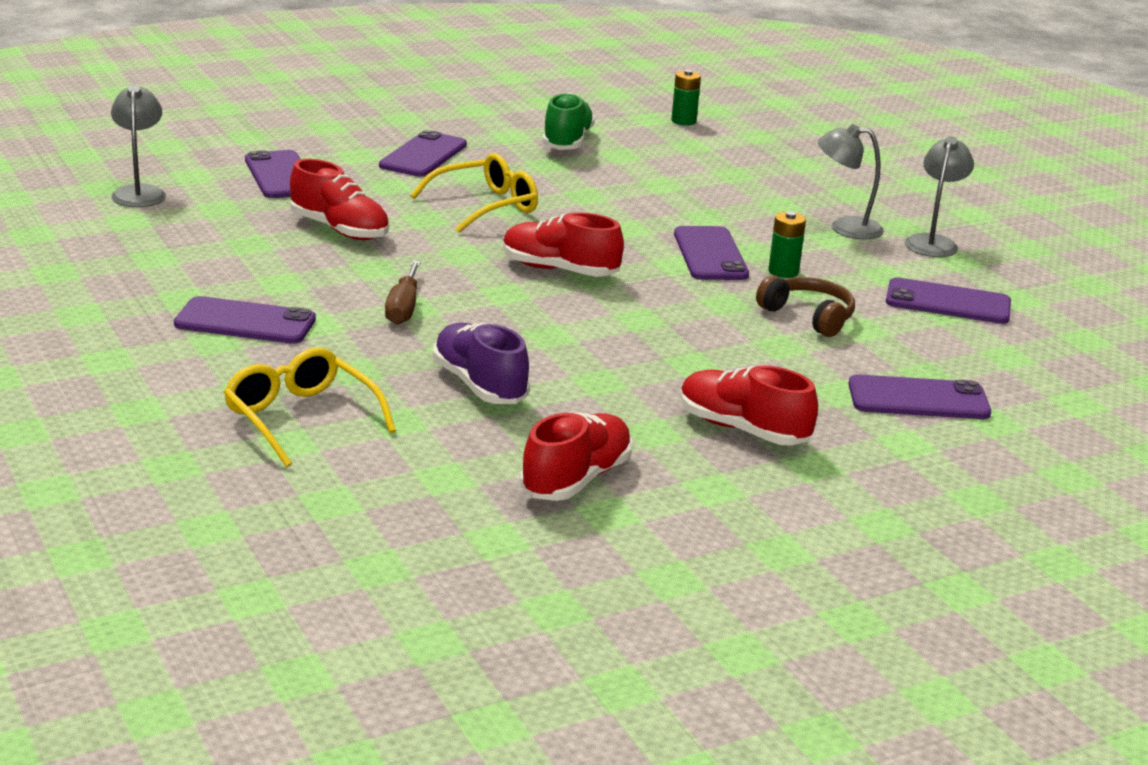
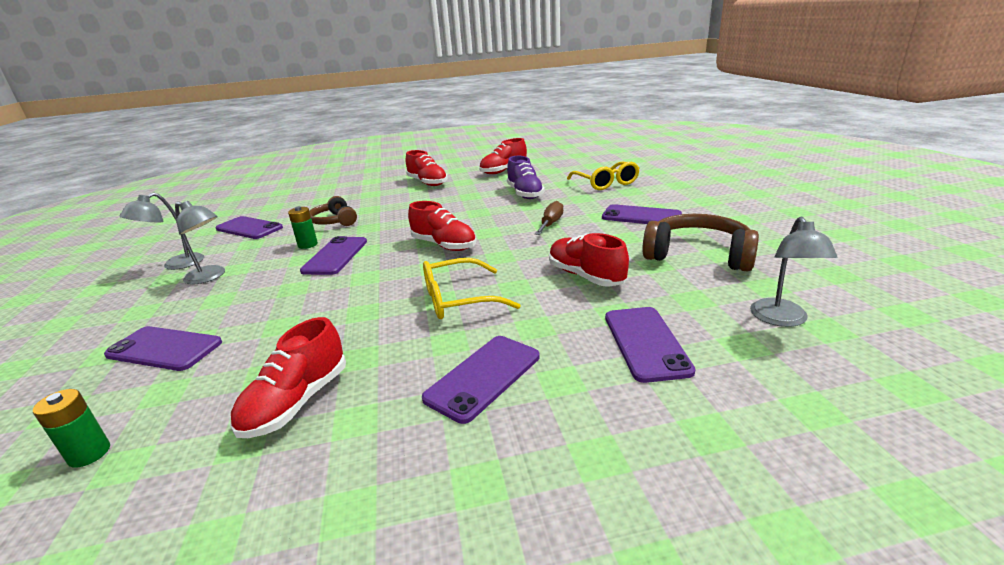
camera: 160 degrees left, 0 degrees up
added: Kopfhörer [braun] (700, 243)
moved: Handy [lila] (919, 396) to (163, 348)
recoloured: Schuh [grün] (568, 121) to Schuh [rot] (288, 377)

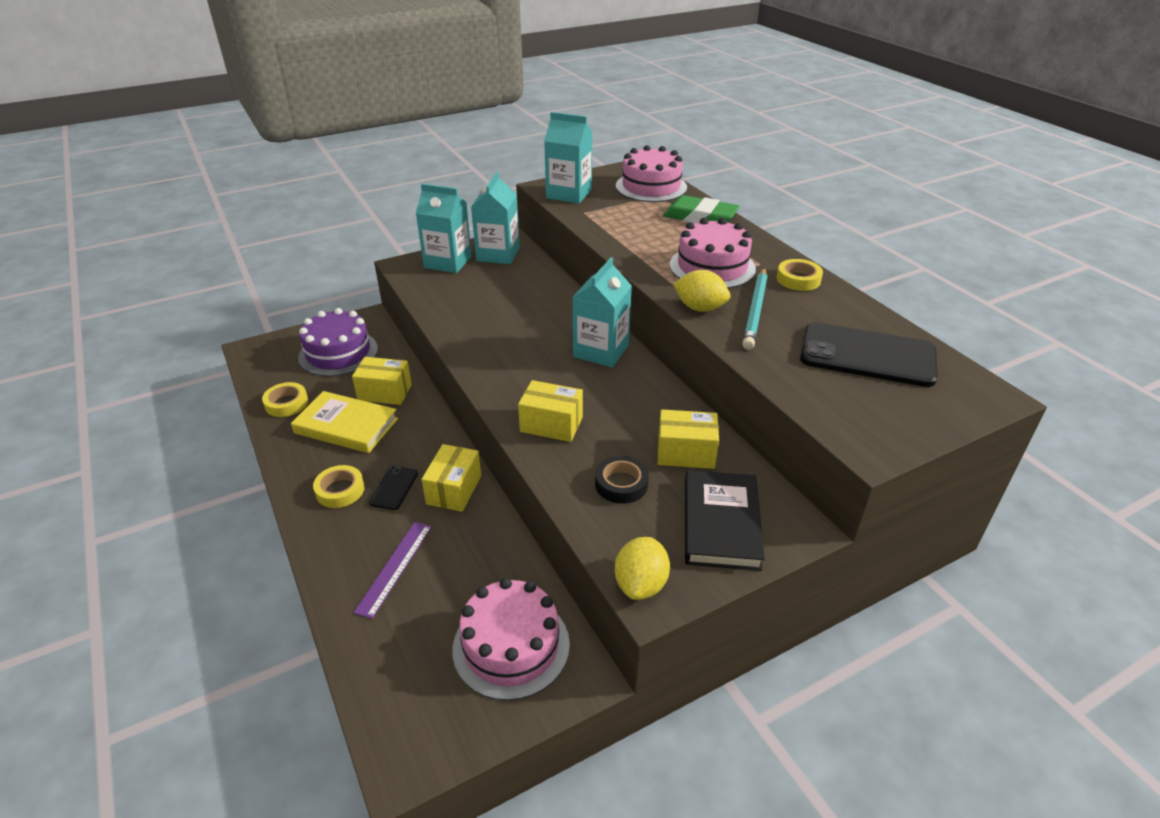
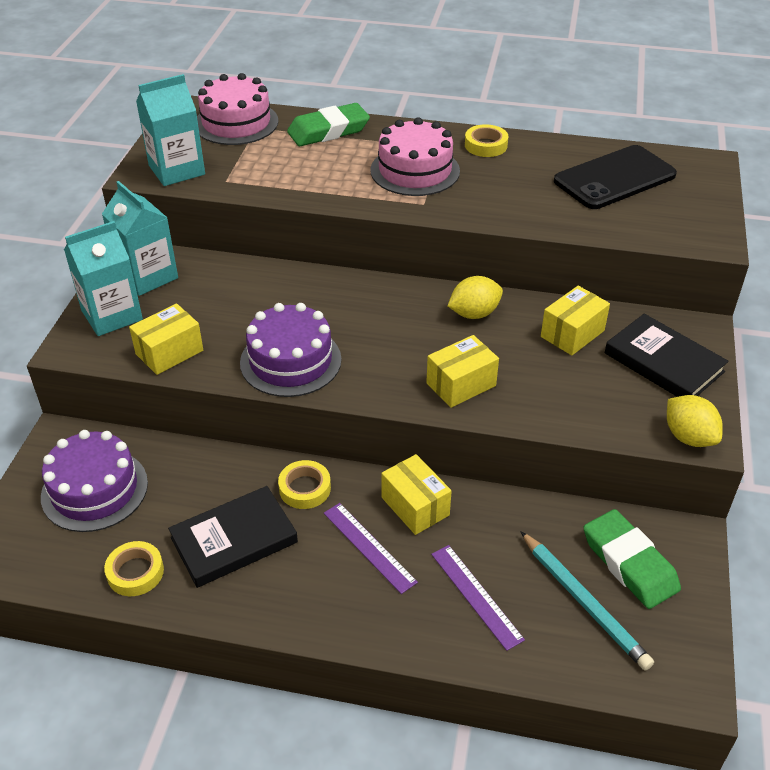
camera: 50 degrees left, 5 degrees up
removed: Getränkekarton [türkis] (602, 312); Klebeband [schwarz] (622, 480)
added: Kuchen [lila] (291, 350)
moved: Bleistift [türkis] (755, 309) to (587, 601); Zitrone [gelb] (701, 291) to (475, 297); Schachtel [gelb] (382, 381) to (166, 339); Klebeband [gelb] (338, 486) to (304, 484)
replaced: Handy [schwarz] (393, 488) to Lineal [lila] (371, 548); Kuchen [rosa] (511, 639) to Radiergummi [grün] (632, 559)
recoloured: Buch [gelb] (344, 422) to Buch [schwarz] (233, 537)

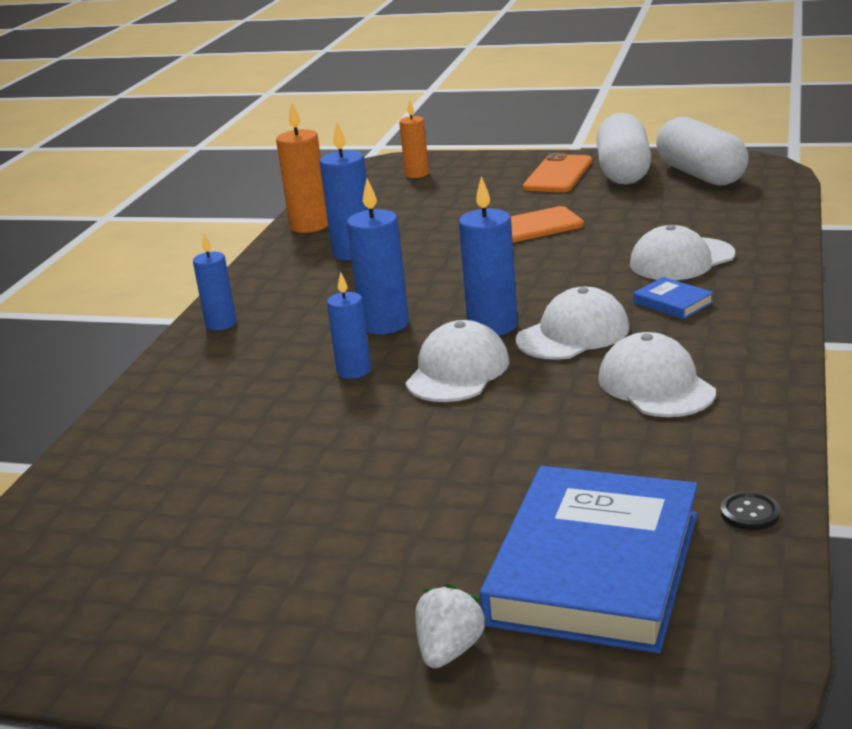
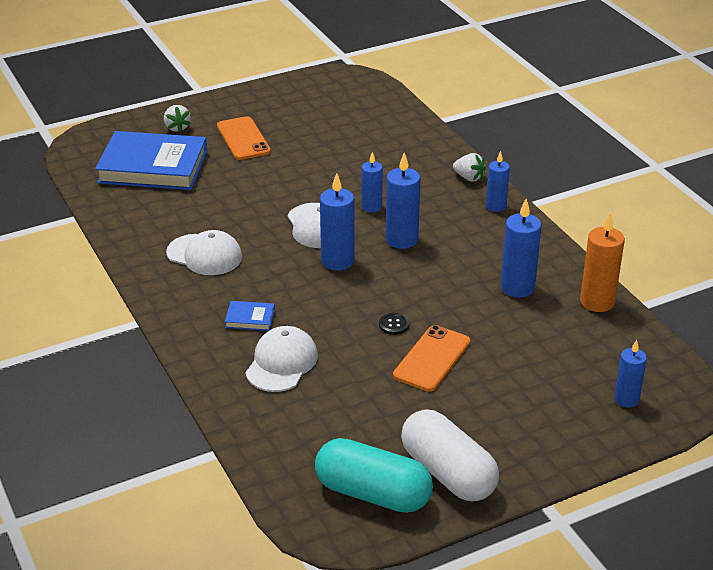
camera: 135 degrees right, 10 degrees up
removed: Kappe [weiß] (573, 323)
added: Erdbeere [weiß] (469, 167)
moved: Handy [orange] (557, 172) to (244, 138); Knopf [schwarz] (750, 510) to (394, 324)
recoloured: Kerze [orange] (414, 138) to Kerze [blau] (630, 374); Kapsel [weiß] (702, 151) to Kapsel [türkis] (374, 475)
turned: Buch [blau] (589, 559) = (151, 160) 60 degrees counterclockwise

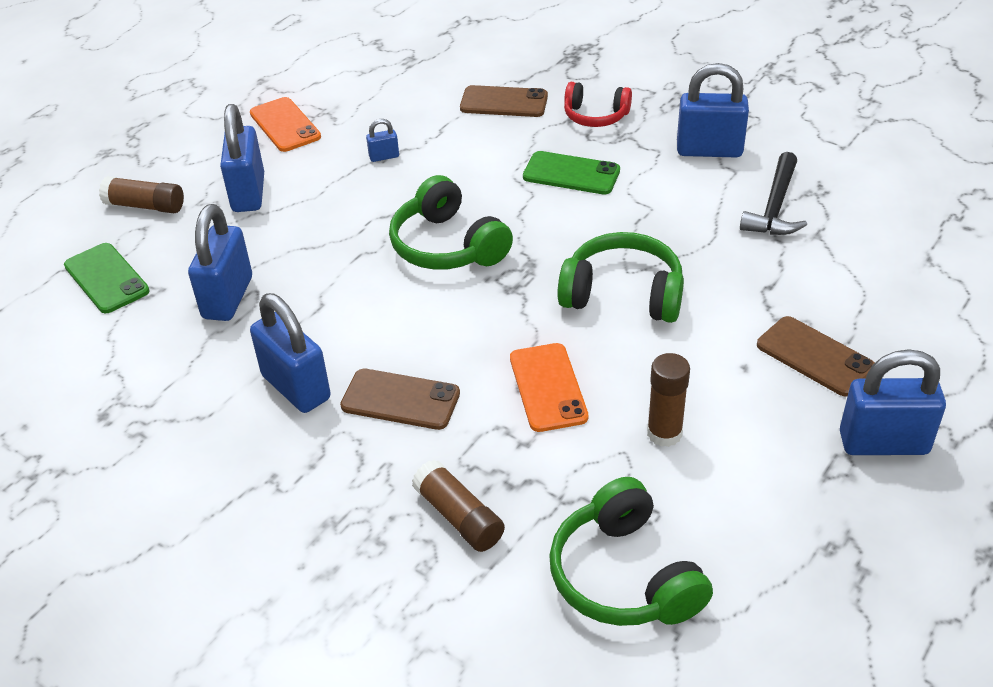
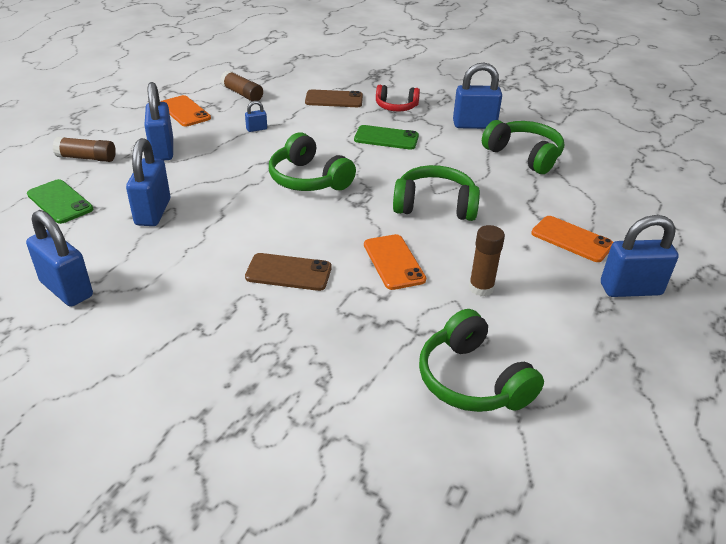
camera: 10 degrees left, 5 degrees down
moved: Vorhängeschloss [blau] (290, 353) to (59, 258); Klebestift [braun] (458, 506) to (241, 86)
replaced: Hammer [schwarz] (773, 193) to Kopfhörer [grün] (523, 147)
recoloured: Handy [braun] (816, 356) to Handy [orange] (572, 239)

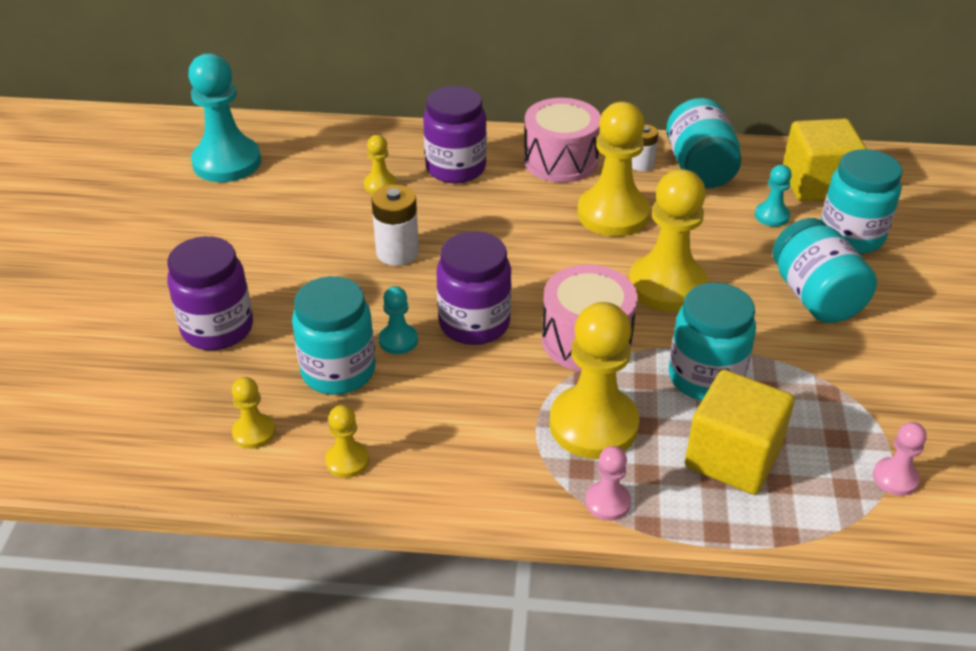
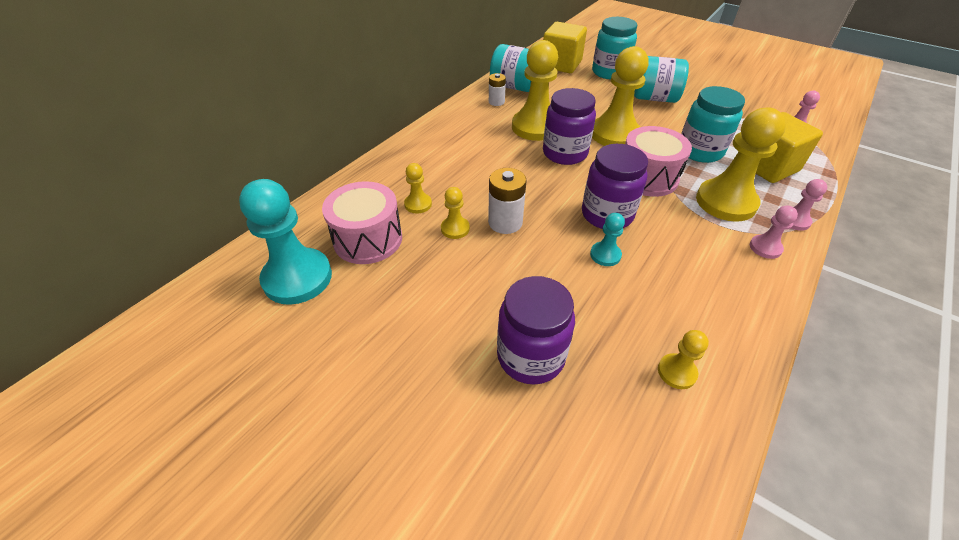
camera: 60 degrees left, 5 degrees up
removed: Bauer [türkis] (773, 196); Einmachglas [türkis] (334, 335)
added: Bauer [rosa] (774, 232)
moved: Einmachglas [lila] (455, 134) to (569, 126); Trommel [rosa] (562, 140) to (362, 222); Bauer [gelb] (347, 441) to (455, 213)

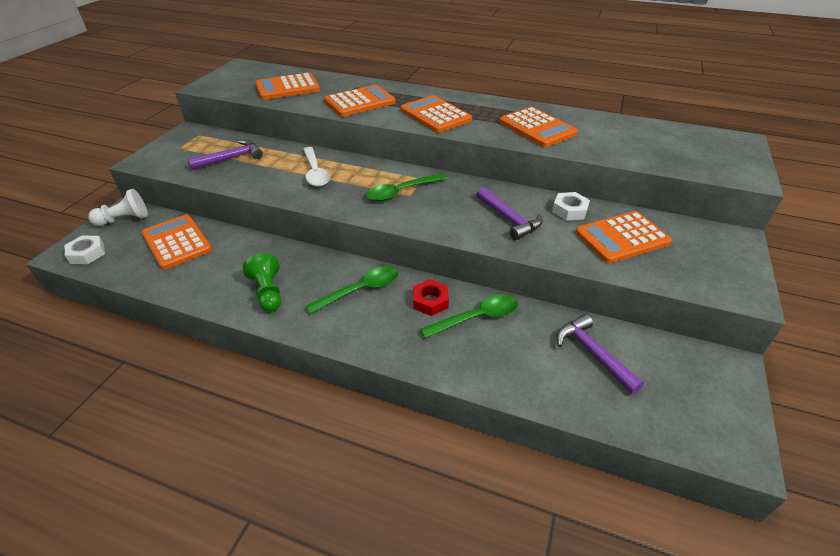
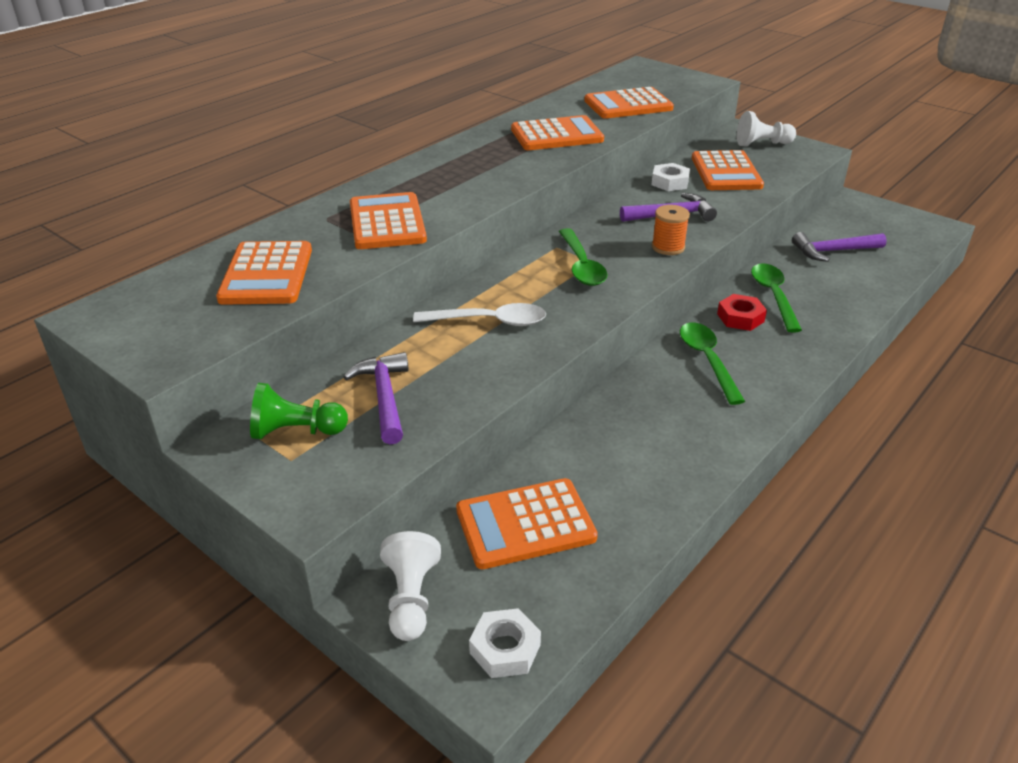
camera: 70 degrees left, 5 degrees down
added: Bauer [weiß] (766, 129); Garnrolle [orange] (671, 230)
moved: Taschenrechner [orange] (436, 114) to (629, 103); Bauer [grün] (262, 282) to (299, 411)

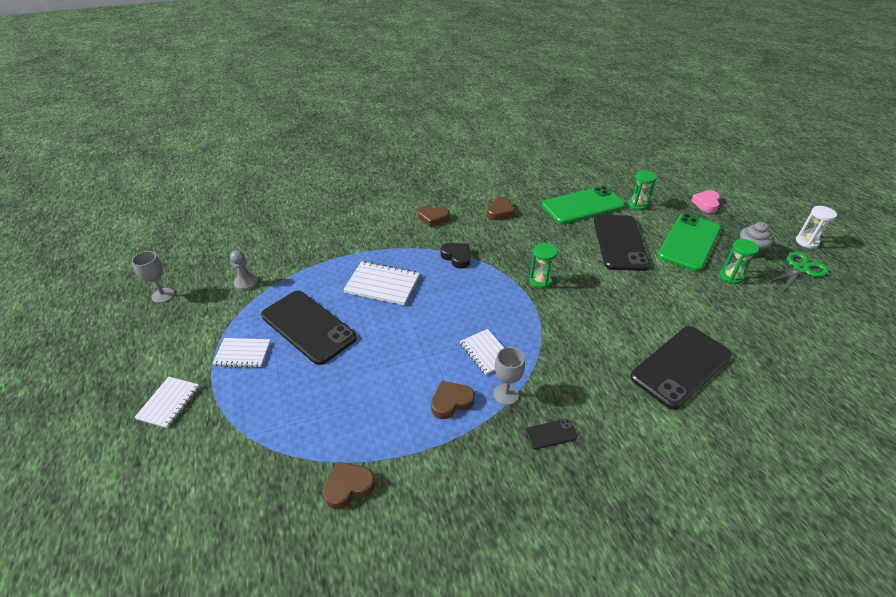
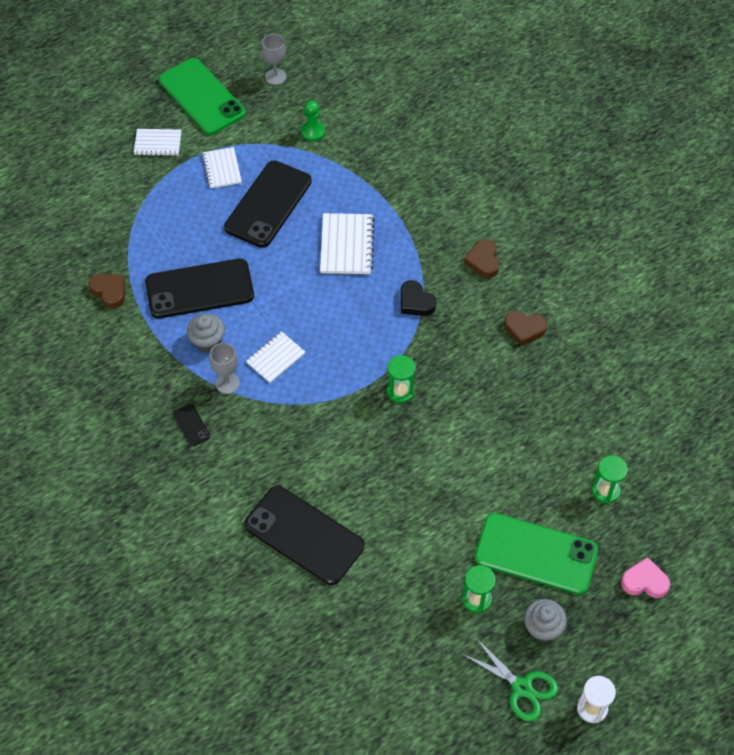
camera: 75 degrees right, 15 degrees up
moved: Handy [grün] (583, 205) to (202, 96); Handy [schwarz] (622, 243) to (199, 288)
replaced: Herz [braun] (452, 400) to Muffin [grau] (206, 333)
recoloured: Bauer [grau] (244, 270) to Bauer [grün] (313, 120)
turned: Herz [schwarz] (455, 256) = (418, 298) 105 degrees clockwise

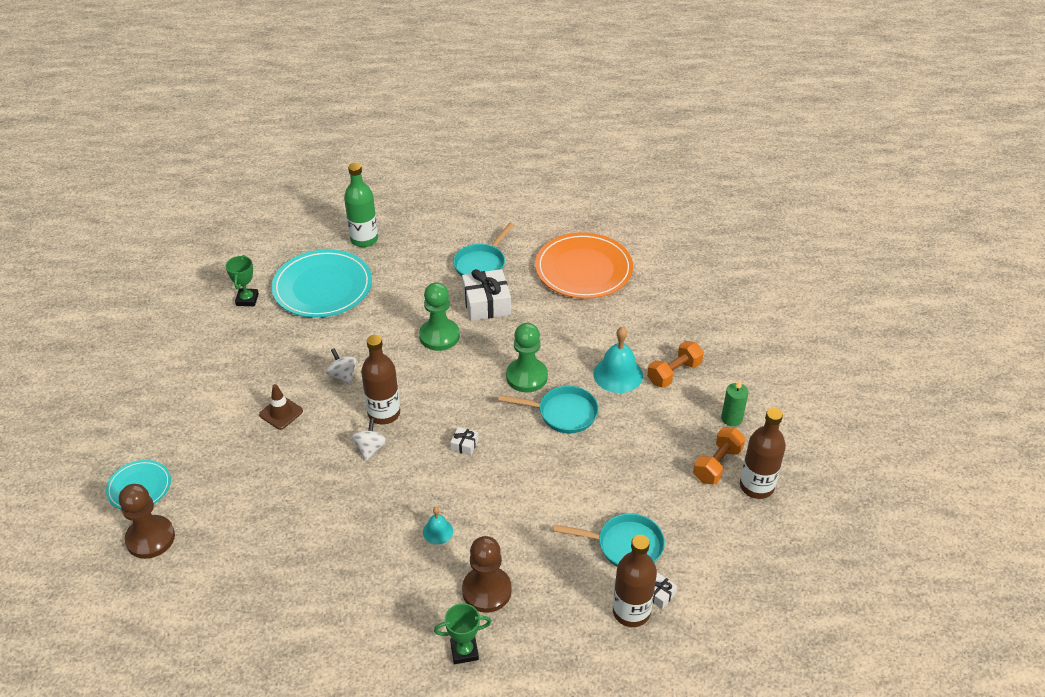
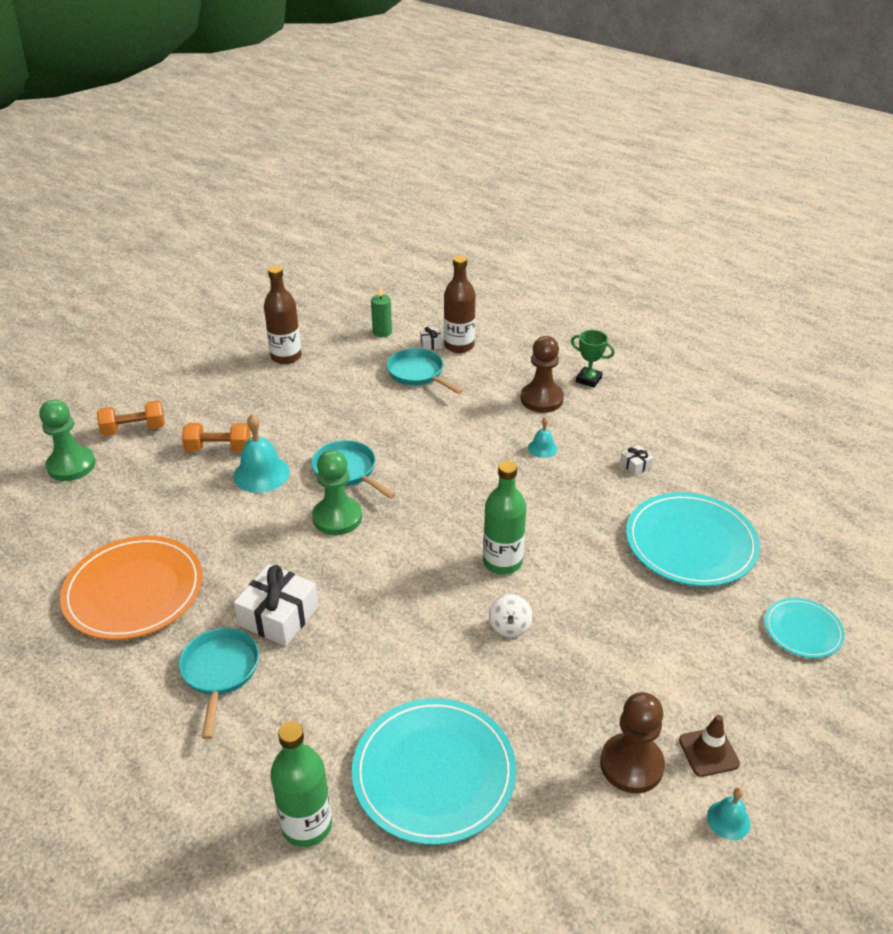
camera: 140 degrees left, 5 degrees down
removed: Pokal [grün] (242, 280); Kreisel [weiß] (369, 439)
added: Teller [türkis] (693, 539); Glocke [türkis] (729, 814)
moved: Bauer [grün] (439, 316) to (67, 440); Kerze [grün] (735, 403) to (381, 312); Leitkegel [braun] (281, 407) to (709, 746); Geschenk [weiß] (464, 441) to (637, 460); Hantel [orange] (719, 455) to (131, 418); Bauer [braun] (147, 521) to (632, 742)
recoloured: Flasche [braun] (380, 379) to Flasche [grün] (504, 517)
turned: Pfanne [türkis] (483, 250) = (219, 683) 75 degrees counterclockwise

